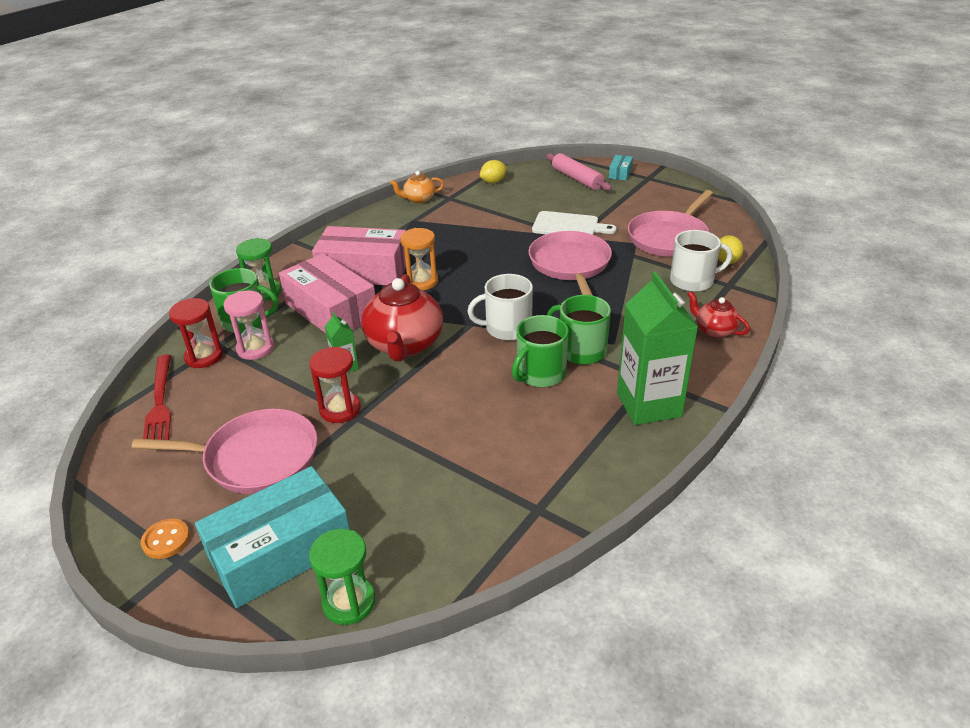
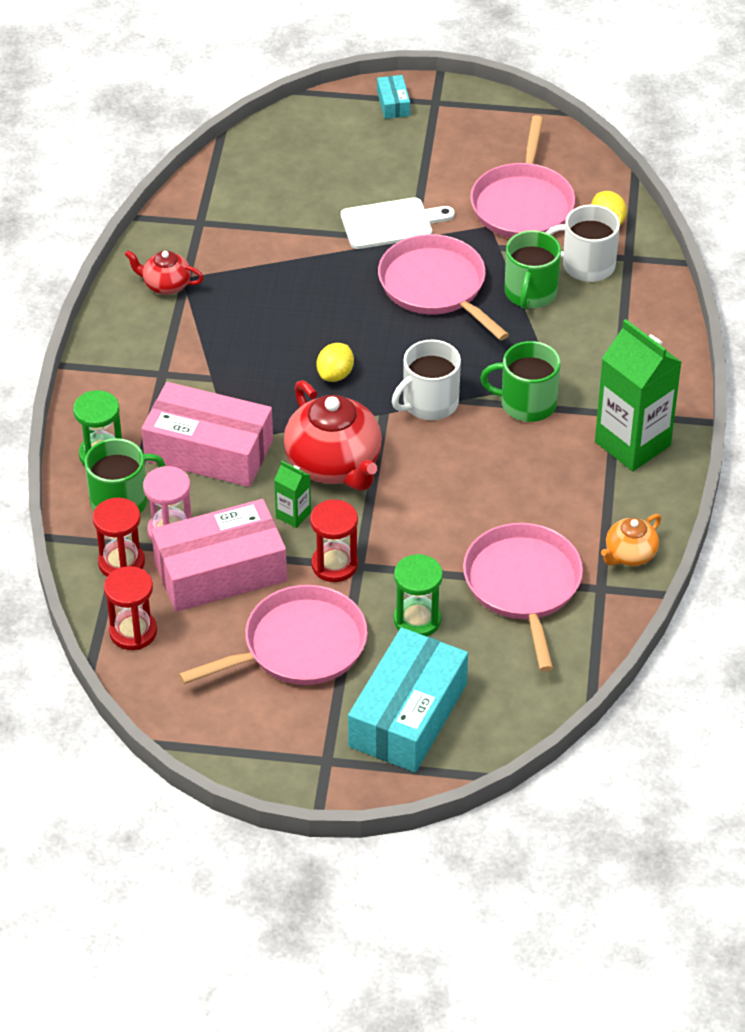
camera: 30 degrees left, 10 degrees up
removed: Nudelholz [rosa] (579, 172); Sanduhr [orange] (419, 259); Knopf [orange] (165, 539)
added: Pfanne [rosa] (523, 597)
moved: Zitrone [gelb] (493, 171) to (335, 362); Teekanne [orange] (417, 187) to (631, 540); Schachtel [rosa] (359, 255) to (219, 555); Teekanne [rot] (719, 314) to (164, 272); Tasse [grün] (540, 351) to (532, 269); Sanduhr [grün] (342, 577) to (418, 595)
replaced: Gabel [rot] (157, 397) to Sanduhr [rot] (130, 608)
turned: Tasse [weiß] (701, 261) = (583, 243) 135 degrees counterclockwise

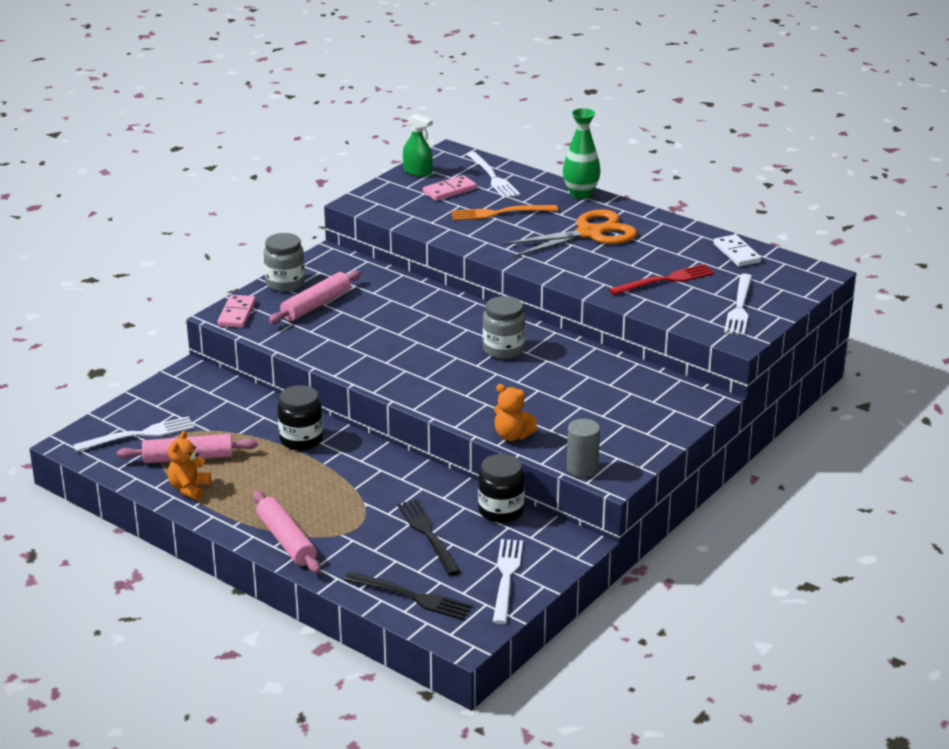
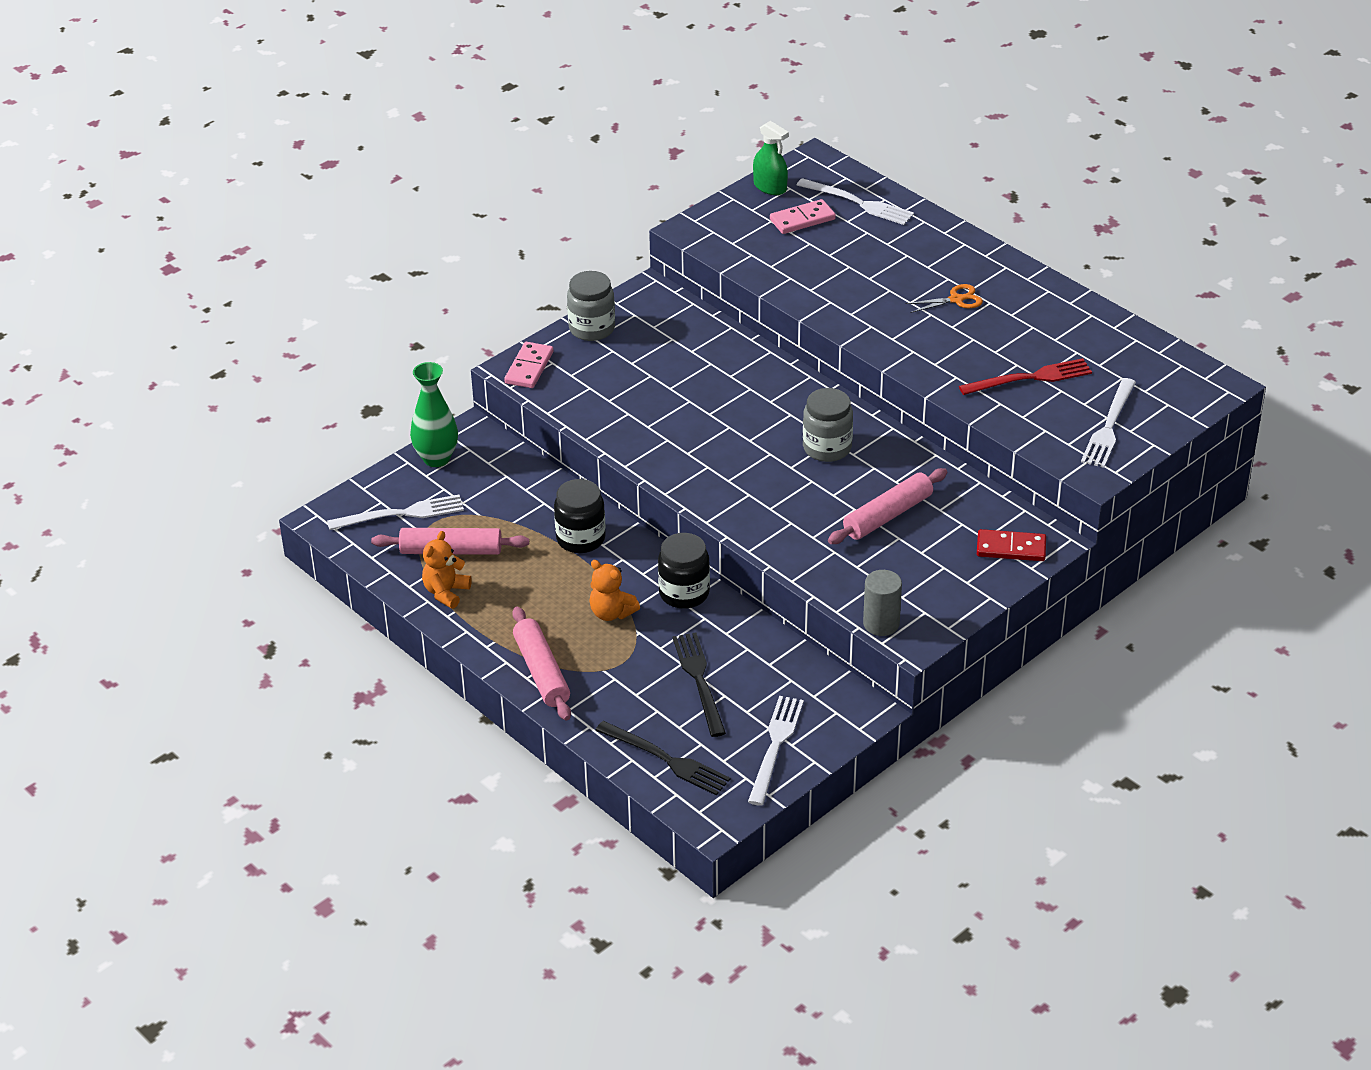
camera: 10 degrees right, 10 degrees up
removed: Gabel [orange] (504, 213); Dominostein [weiß] (737, 250)
added: Dominostein [rot] (1011, 545)
moved: Vase [grün] (581, 153) to (434, 414); Nudelholz [rosa] (315, 297) to (887, 506); Teddybär [orange] (515, 412) to (614, 590); Einmachglas [schwarz] (501, 488) to (684, 571)
turned: Gabel [weiß] (493, 175) = (855, 201) 45 degrees counterclockwise
resized: Schere [orange] (569, 233) = (944, 298) x0.47

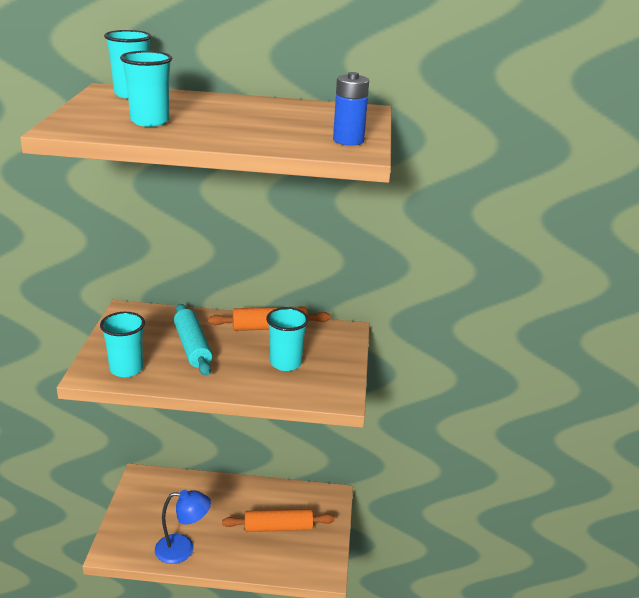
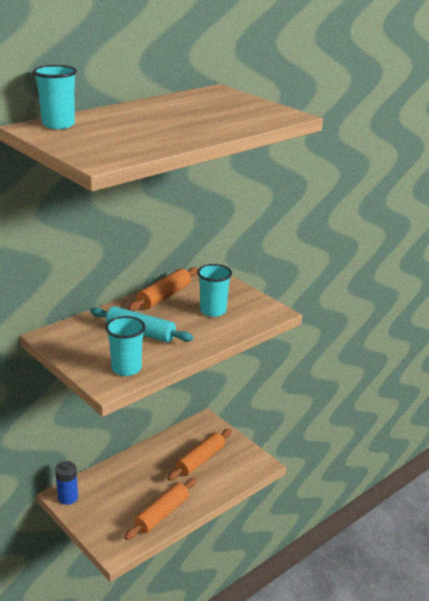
camera: 45 degrees left, 0 degrees up
removed: Becher [türkis] (146, 89)
moved: Batterie [blau] (351, 109) to (66, 483)
replaced: Lampe [blau] (183, 527) to Nudelholz [orange] (160, 509)

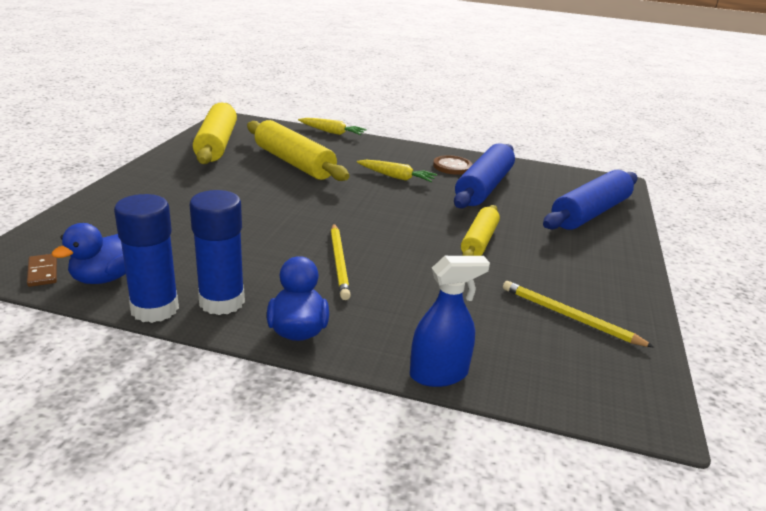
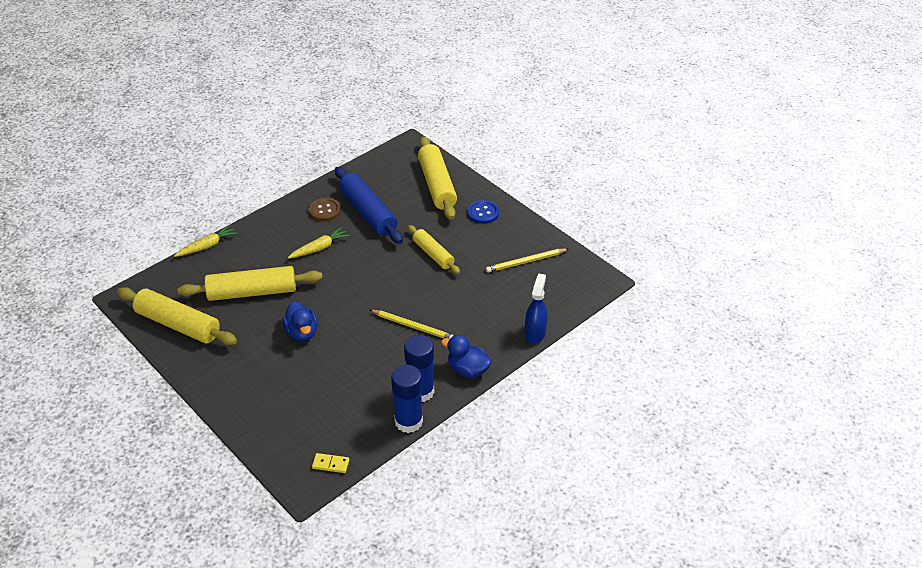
camera: 55 degrees left, 15 degrees up
added: Knopf [blau] (483, 212)
moved: Ente [blau] (88, 253) to (300, 321)
recoloured: Nudelholz [blau] (590, 200) to Nudelholz [gelb] (437, 178); Dominostein [braun] (42, 270) to Dominostein [gelb] (331, 463)

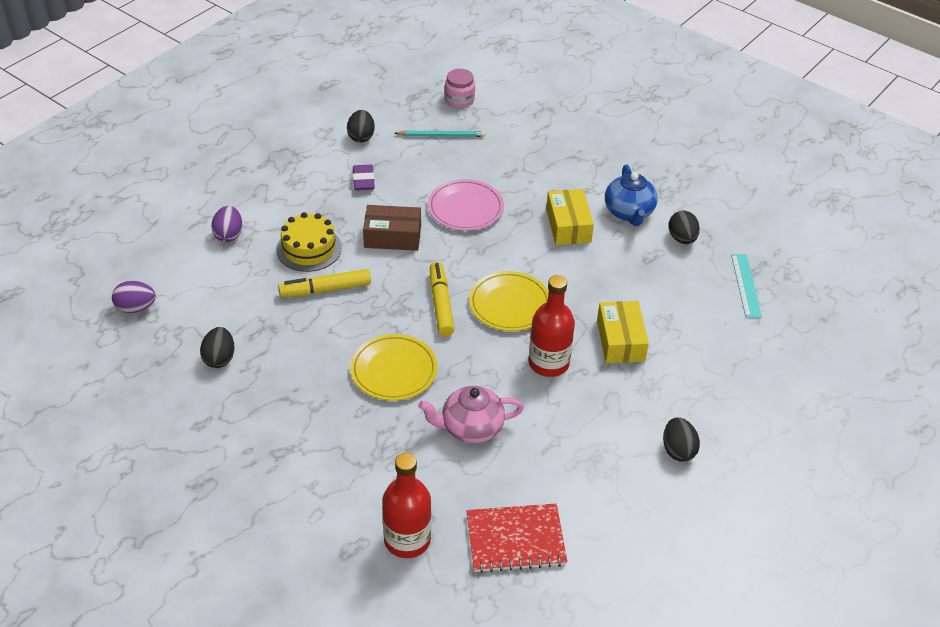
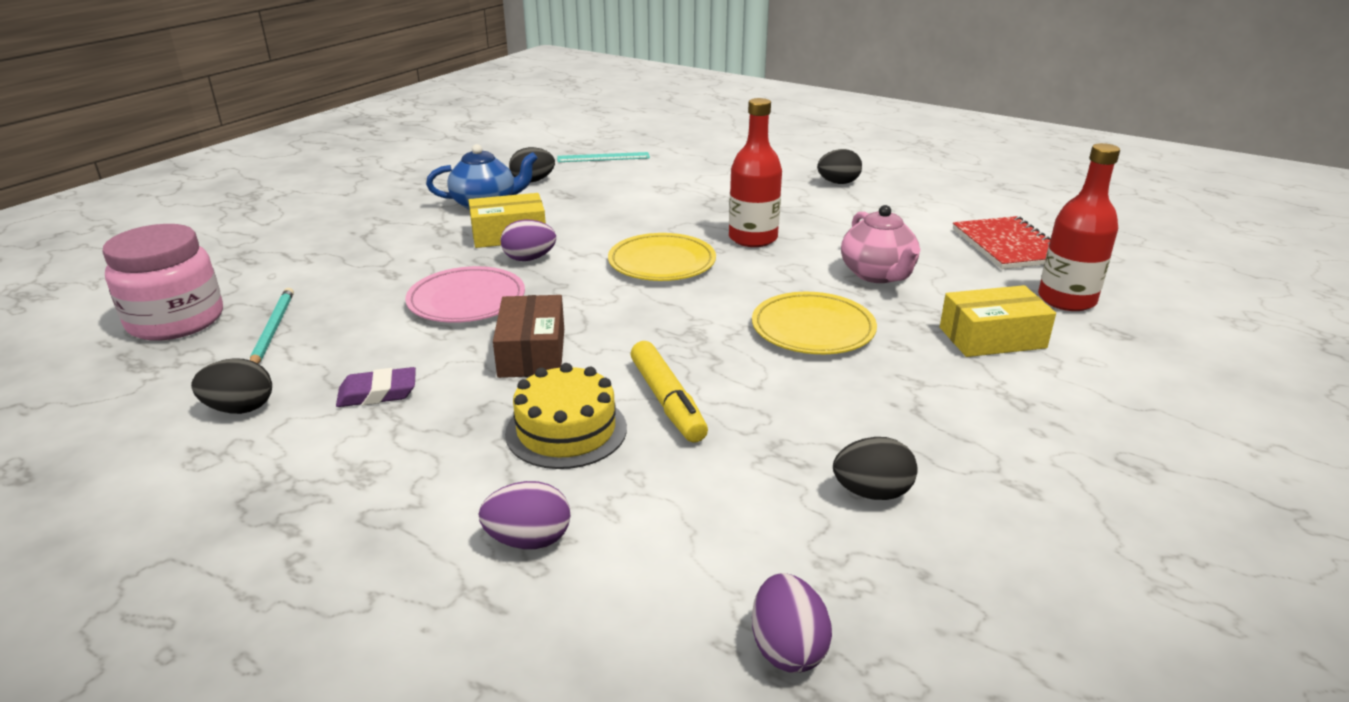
camera: 95 degrees left, 15 degrees down
removed: Filzstift [gelb] (442, 299)
added: Ei [lila] (528, 240)
moved: Schachtel [gelb] (623, 332) to (998, 321)
resized: Einmachglas [rosa] (460, 88) = (163, 282) x1.72

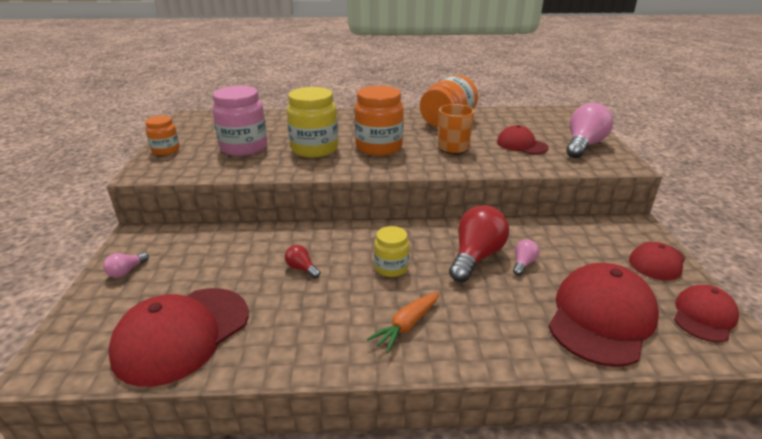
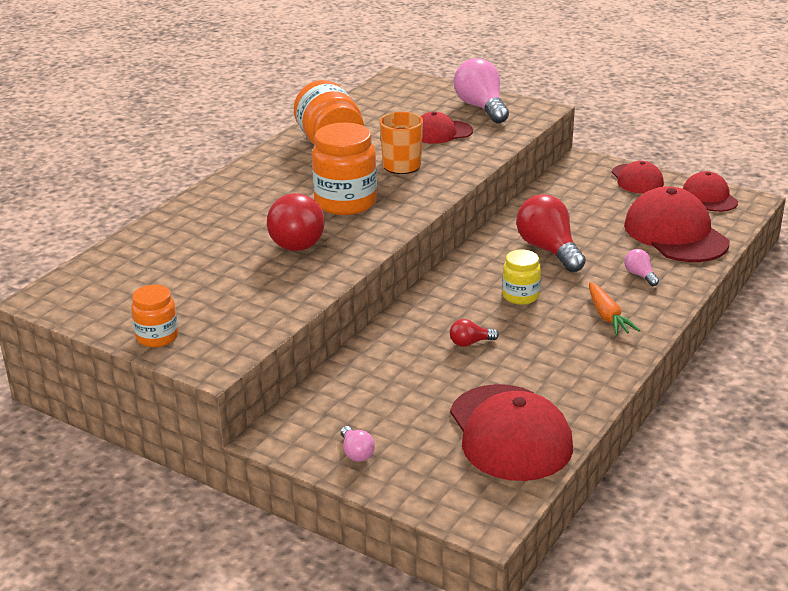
camera: 55 degrees left, 0 degrees up
removed: Einmachglas [rosa] (240, 121)
moved: Glühbirne [rosa] (526, 258) to (641, 267)
replaced: Einmachglas [gelb] (312, 122) to Glühbirne [rot] (296, 222)

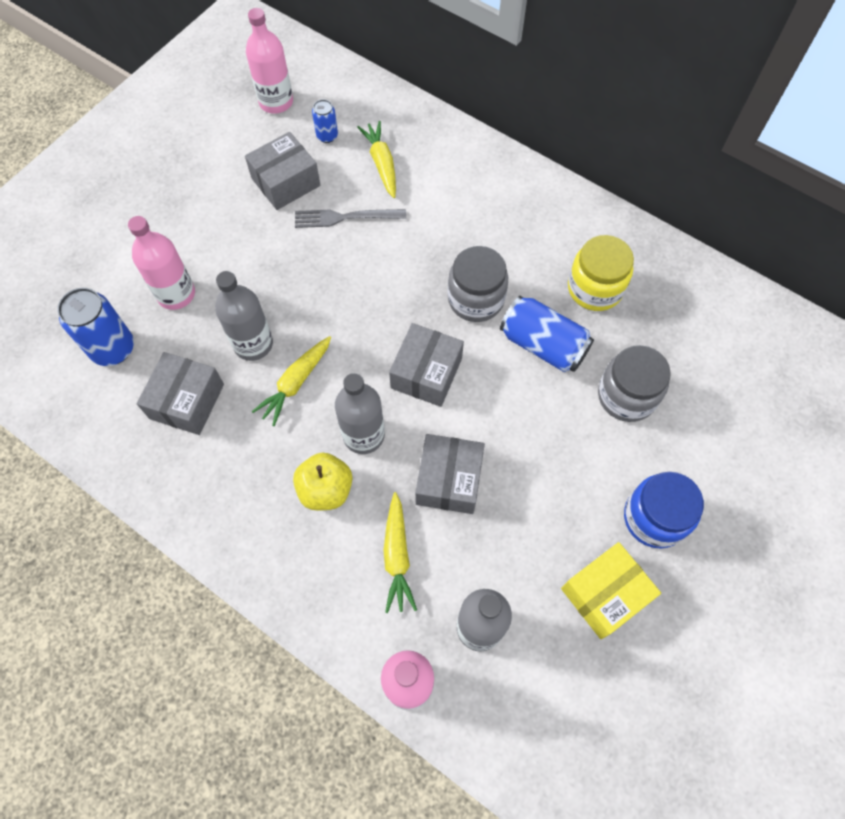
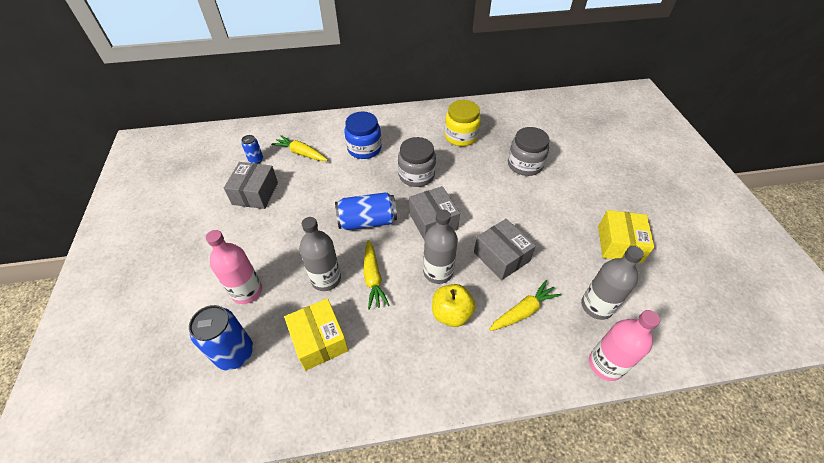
camera: 45 degrees left, 15 degrees down
removed: Flasche [rosa] (269, 61); Gabel [grau] (350, 218)
moved: Dose [blau] (547, 334) to (366, 211); Einmachglas [blau] (664, 510) to (363, 135)
recoloured: Schachtel [grau] (180, 393) to Schachtel [gelb] (316, 334)
turned: Karotte [gelb] (400, 552) = (525, 305) 75 degrees counterclockwise

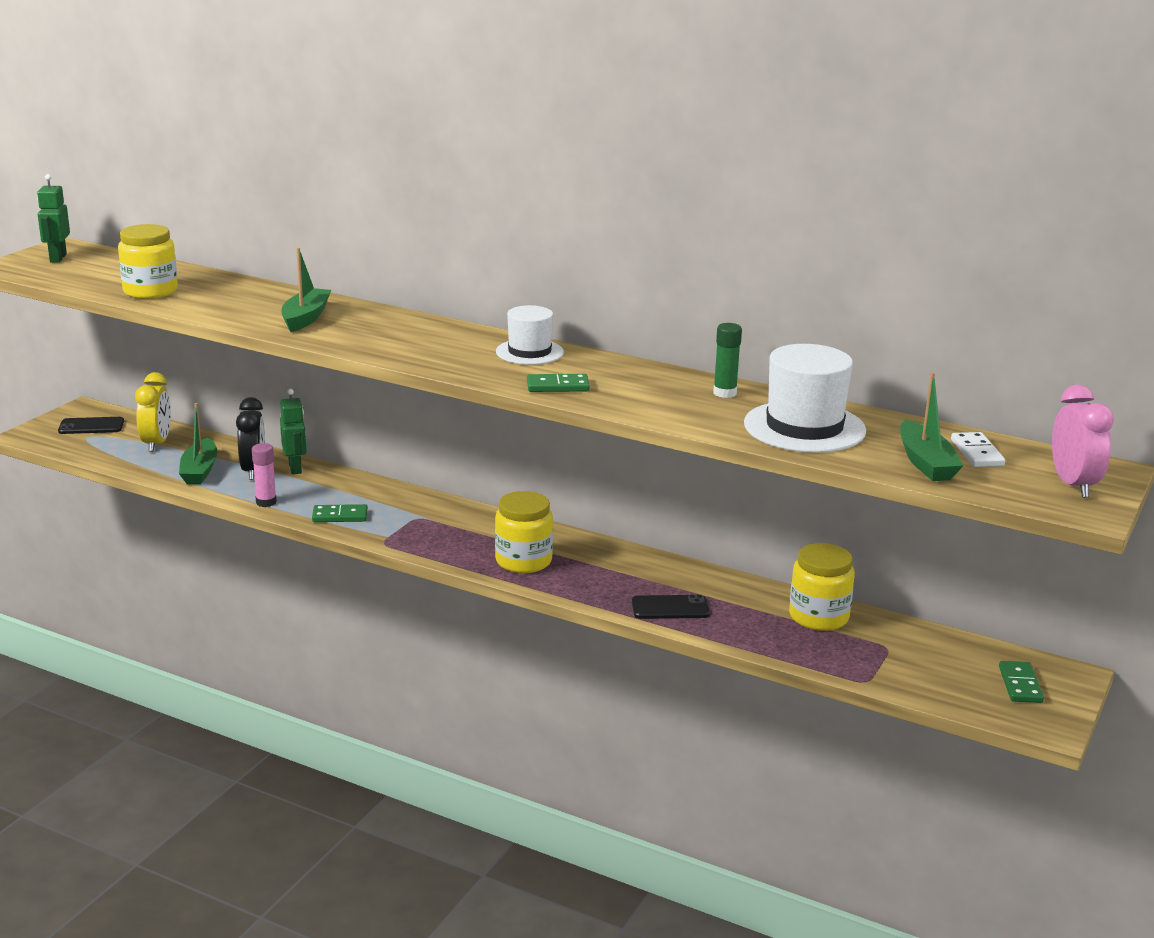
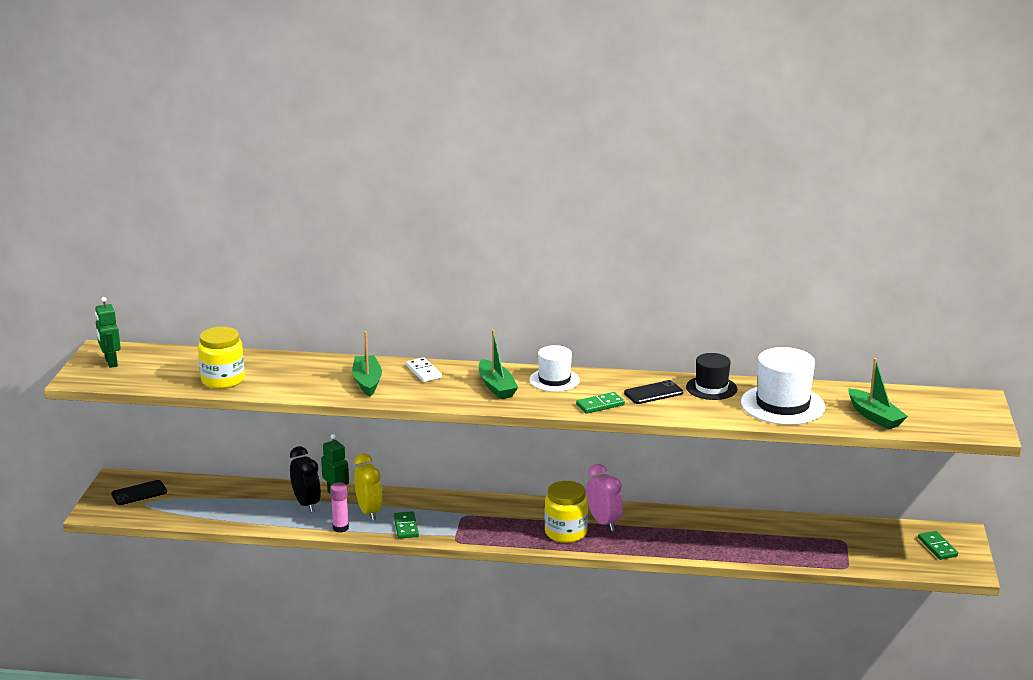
camera: 20 degrees left, 0 degrees up
removed: Einmachglas [gelb] (822, 587)
moved: Wecker [gelb] (153, 412) to (368, 487); Wecker [rosa] (1083, 441) to (604, 497); Boot [grün] (198, 444) to (498, 364); Dominostein [weiß] (978, 449) to (424, 369); Handy [schwarz] (671, 606) to (653, 392)
replaced: Klebestift [grün] (727, 360) to Hut [schwarz] (711, 376)
turned: Dominostein [grün] (340, 513) = (406, 525) 75 degrees counterclockwise

